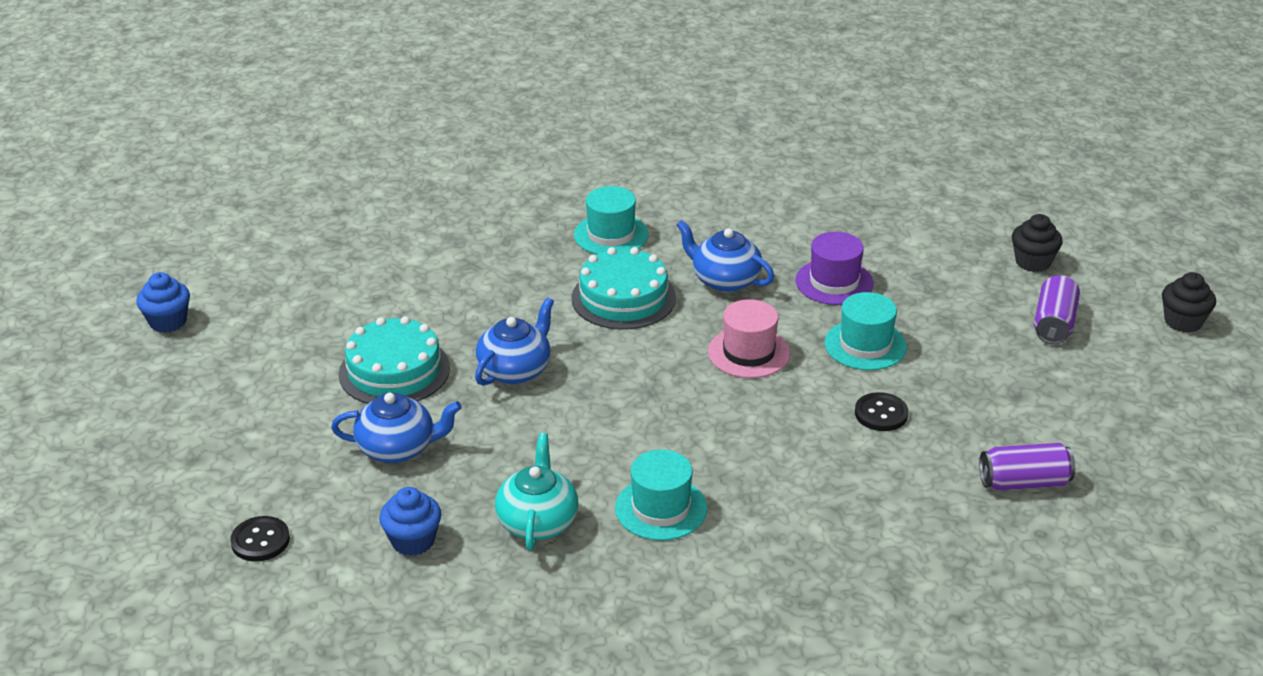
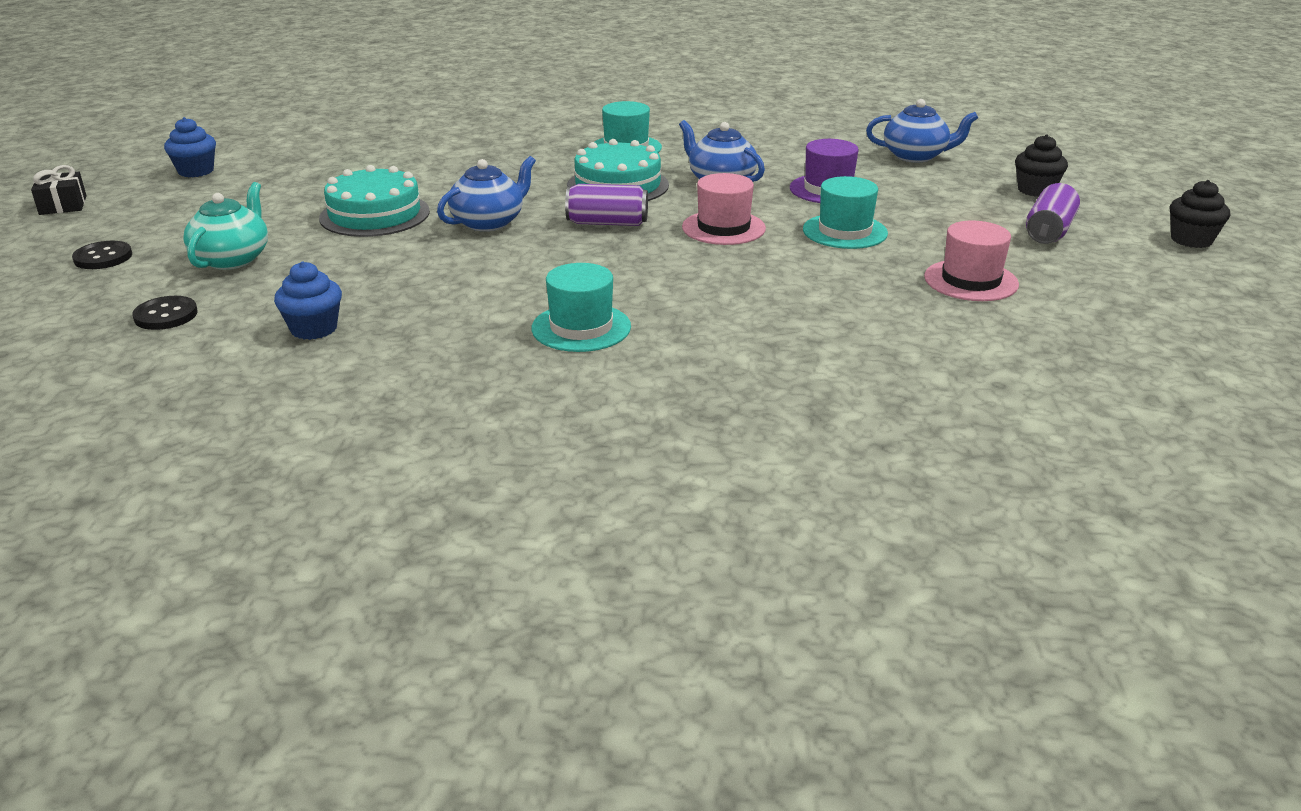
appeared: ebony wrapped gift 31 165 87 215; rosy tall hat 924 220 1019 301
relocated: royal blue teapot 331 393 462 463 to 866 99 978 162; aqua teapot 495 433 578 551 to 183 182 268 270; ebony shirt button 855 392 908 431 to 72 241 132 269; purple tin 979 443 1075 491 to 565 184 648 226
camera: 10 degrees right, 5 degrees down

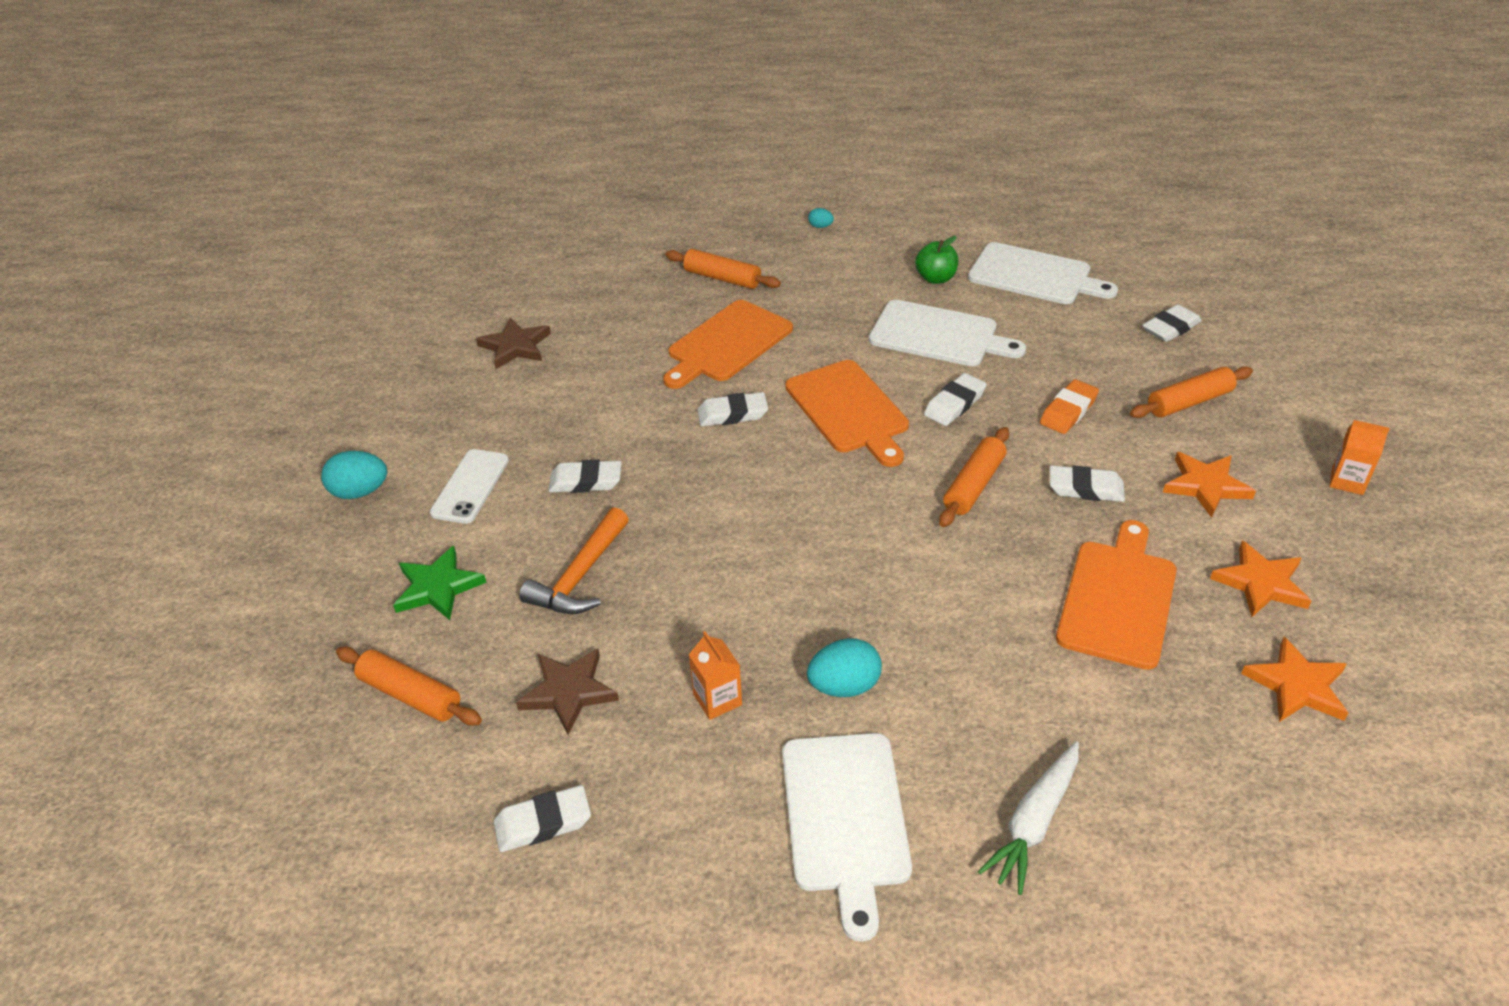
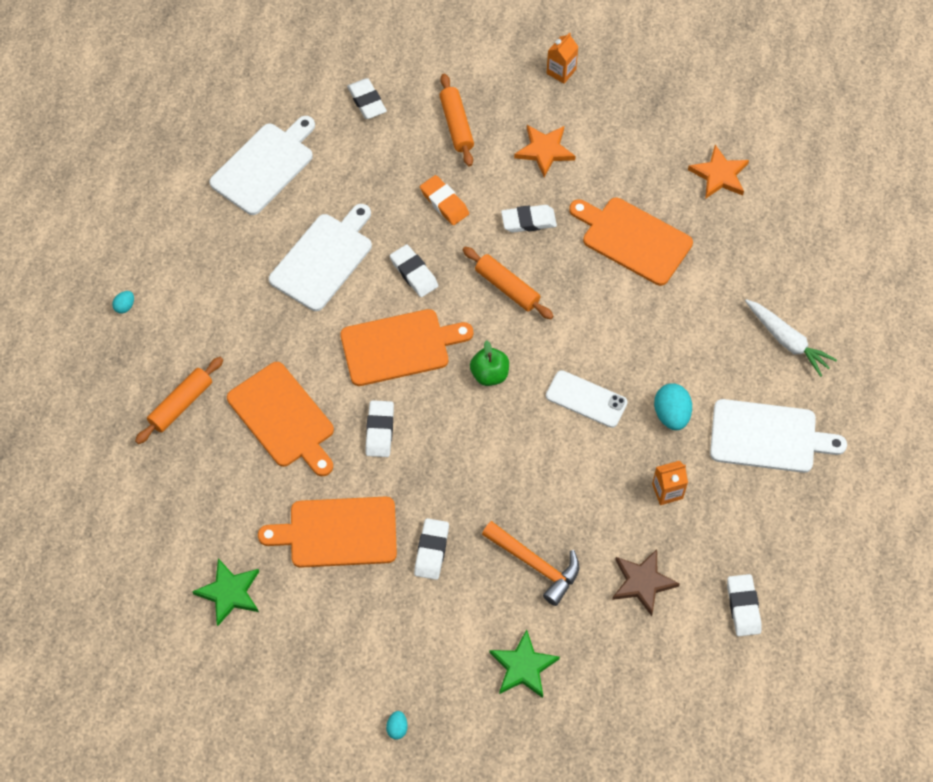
missing: bright orange rolling pin 336 646 482 726; bright orange five-pointed star 1210 541 1311 617
appeared: bright orange bread board 258 497 397 568
relocated: pure white mobile phone 430 449 509 524 to 546 370 628 428; leaf-green toy apple 915 236 958 284 to 470 340 509 386
colour: russet five-pointed star 476 318 551 369 to leaf-green five-pointed star 192 558 259 626
spun: pure white pencil eraser 1050 465 1125 502 = 501 205 557 233 60 degrees clockwise
size: aqua egg shape 321 451 387 499 = 386 711 408 740 x0.52
camera: 80 degrees left, 20 degrees up

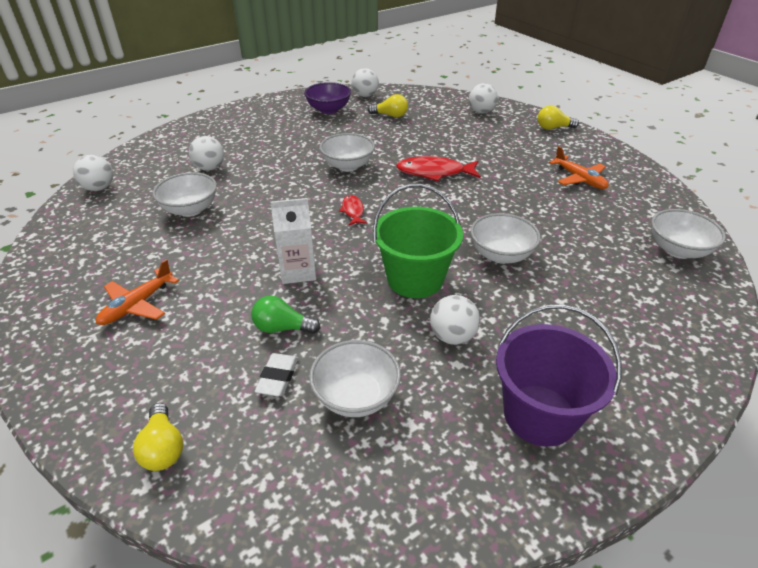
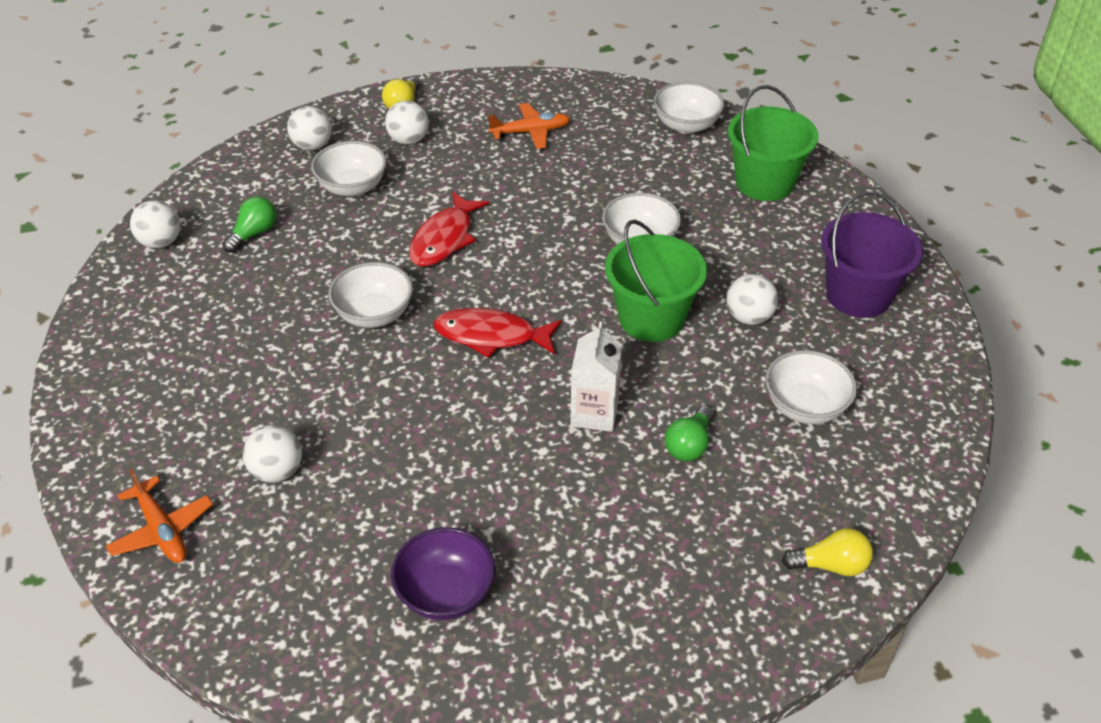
missing: pure white pencil eraser 255 353 298 396
appeared: leaf-green pail 728 85 819 201
relocated: pure white sphere 73 155 113 191 to 385 101 429 145; bright orange aeroplane 96 259 179 325 to 106 469 213 563; pure white deep dish 153 172 217 217 to 311 141 387 197; purple deep dish 304 82 351 114 to 391 527 495 620
colour: yellow lightbulb 368 94 408 118 to leaf-green lightbulb 223 196 276 253
size: scarlet toy fish 339 195 367 225 = 433 308 561 358 x1.81
camera: 70 degrees left, 5 degrees up

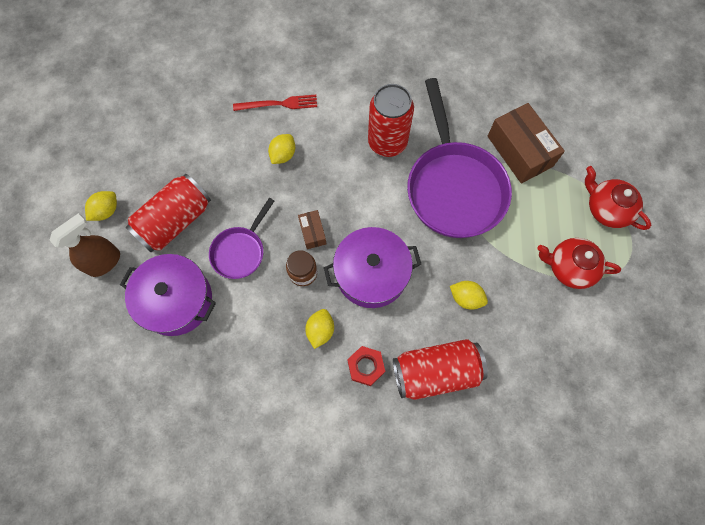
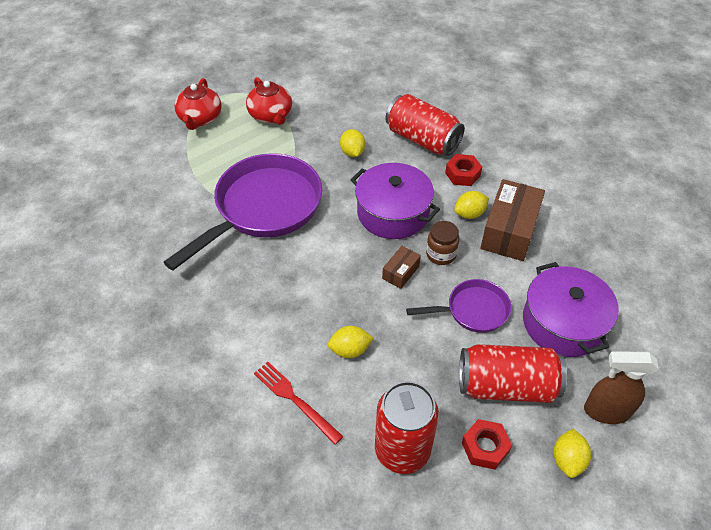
appeared: scarlet hexagon nut 462 419 512 470
relocated: scarlet tin 368 84 414 157 to 375 381 439 474; russet parcel 488 103 565 183 to 480 179 545 261
spun: yellow toy lemon 85 191 117 221 = 553 429 591 478 75 degrees counterclockwise
camera: 130 degrees left, 20 degrees down

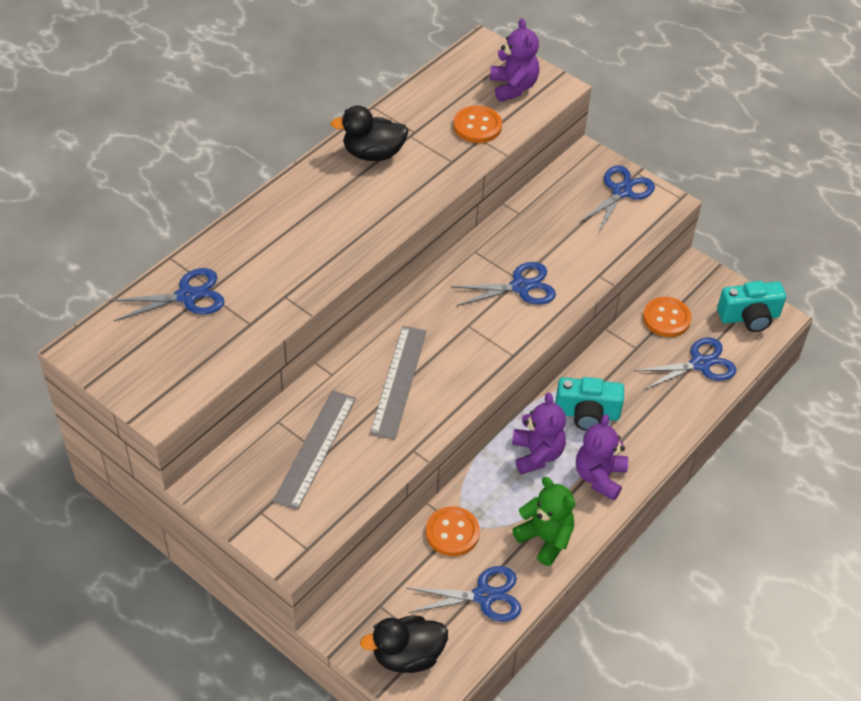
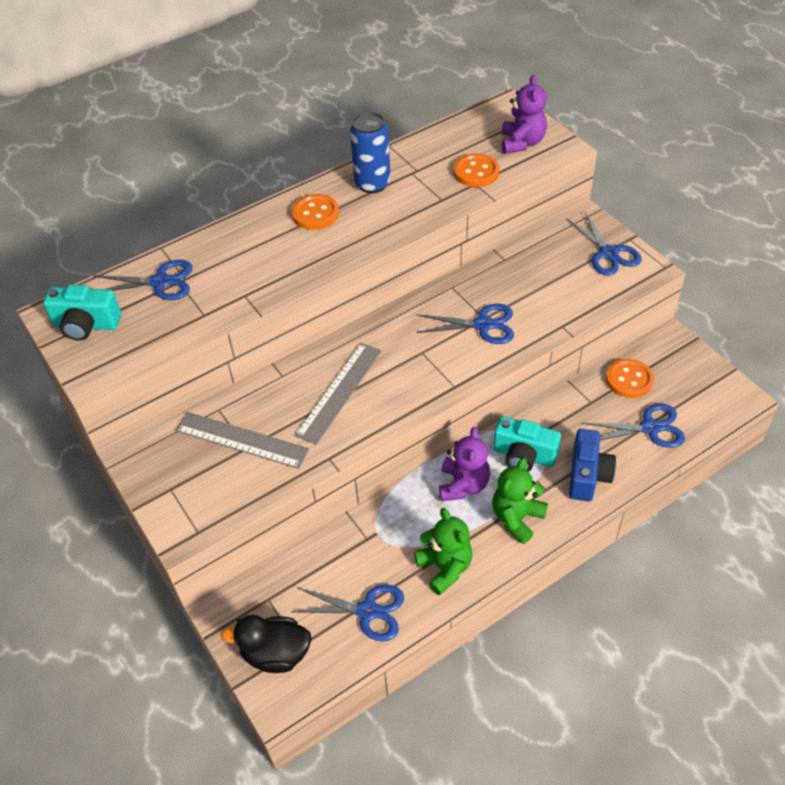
appeared: royal blue photo camera 569 429 616 501
relocated: bright orange shirt button 426 506 480 556 to 292 194 339 230; aqua photo camera 717 281 786 332 to 43 285 122 341
exchanged: ebony toy duck 330 106 409 161 to royal blue tin 350 112 391 193
colour: purple teddy 576 414 628 501 to leaf-green teddy 492 458 548 544
spun: gray straightedge 273 390 356 510 = 175 412 309 469 75 degrees clockwise; royal blue scissors 579 165 655 234 = 567 212 642 276 105 degrees clockwise
camera: 20 degrees right, 0 degrees up

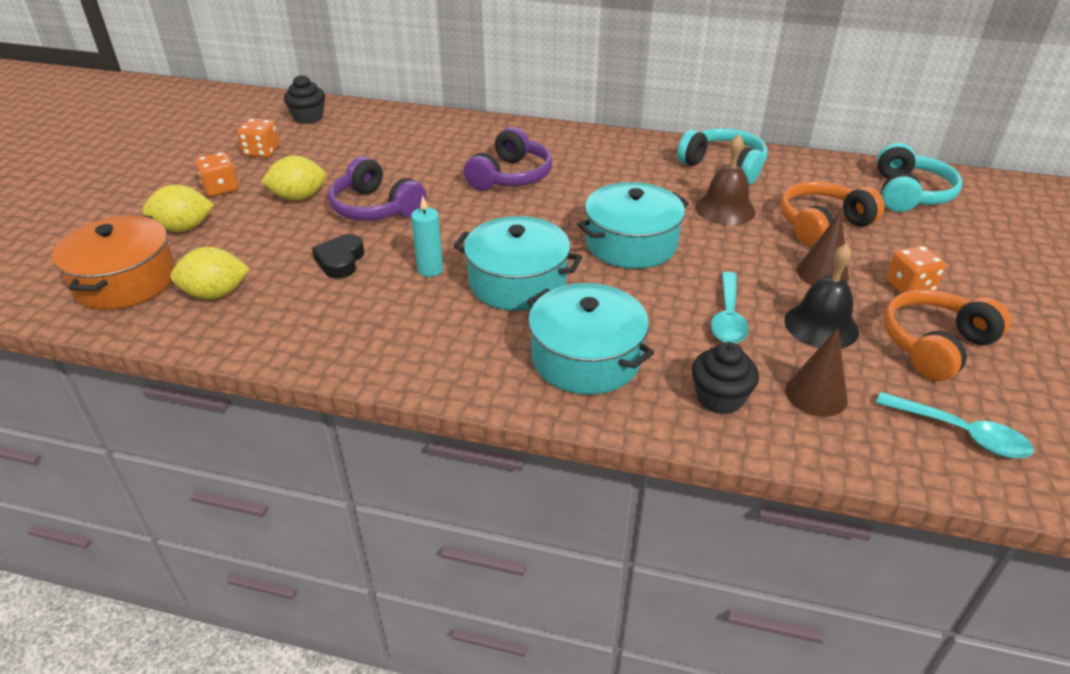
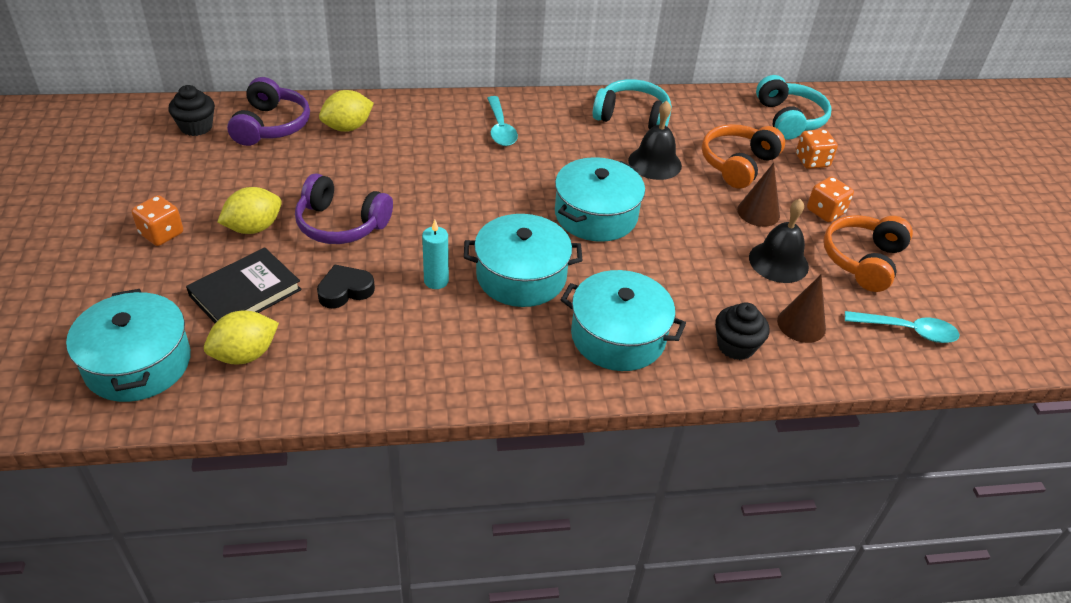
appeared: ebony hardcover 186 247 302 323
relocated: yellow toy lemon 142 184 214 232 to 319 90 374 132; bright orange game die 237 119 280 158 to 796 129 838 169; purple headset 464 127 552 191 to 227 77 310 146; aqua teaspoon 711 272 749 343 to 487 96 518 146
colour: bright orange stockpot 52 215 176 310 to aqua stockpot 66 289 191 402; russet hand bell 695 134 756 225 to ebony hand bell 628 101 682 180
spun: ebony heart shape 312 234 364 279 = 317 264 375 309 75 degrees clockwise
camera: 25 degrees left, 5 degrees up

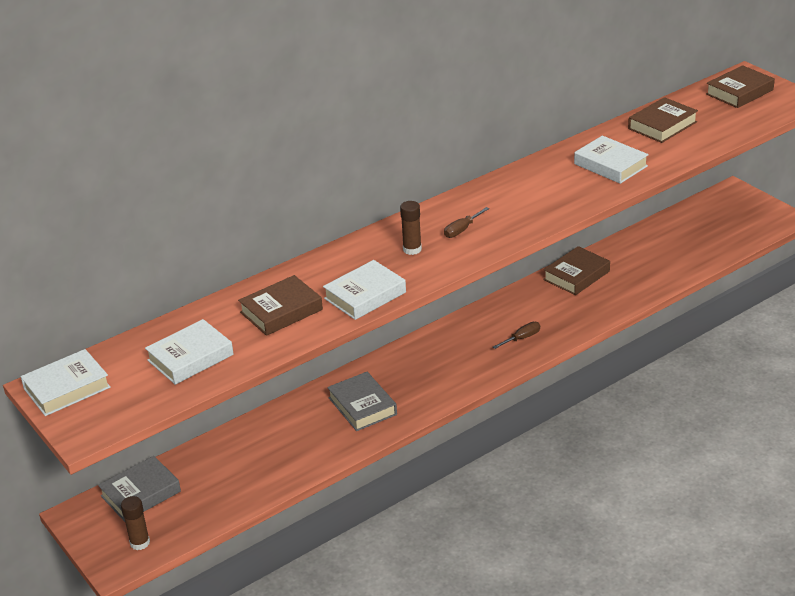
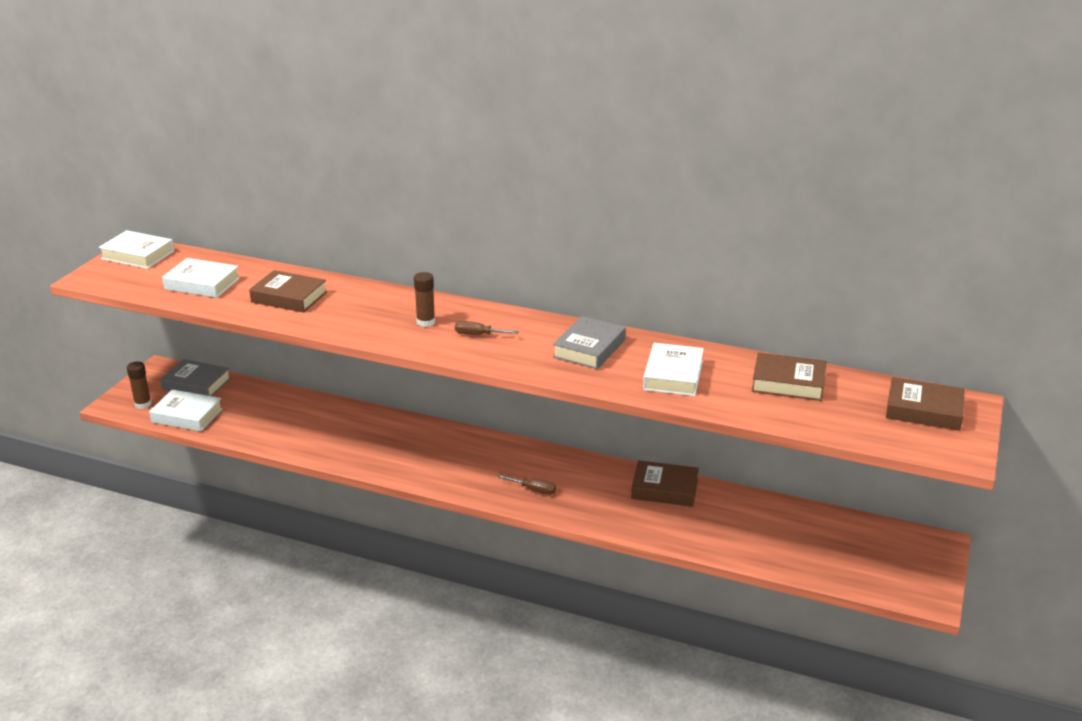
relocated: pure white hardcover 323 260 406 320 to 149 389 223 431; gray hardcover 327 372 397 431 to 553 316 626 369
camera: 55 degrees right, 5 degrees down

